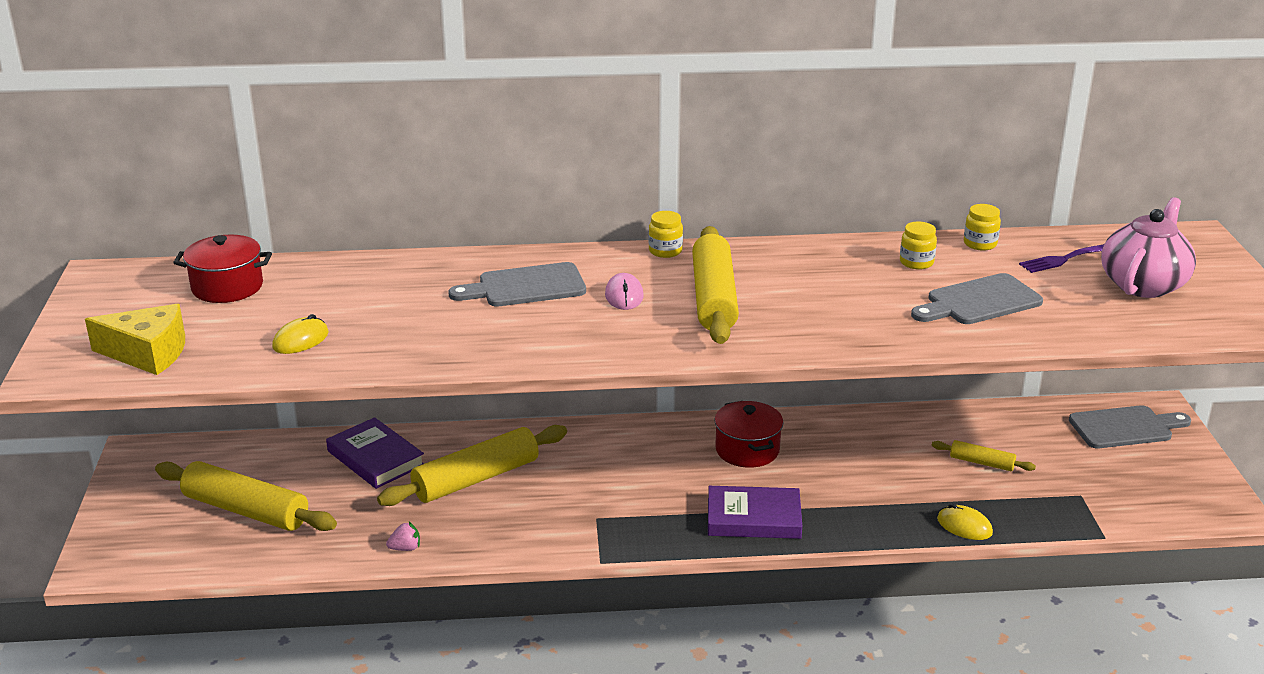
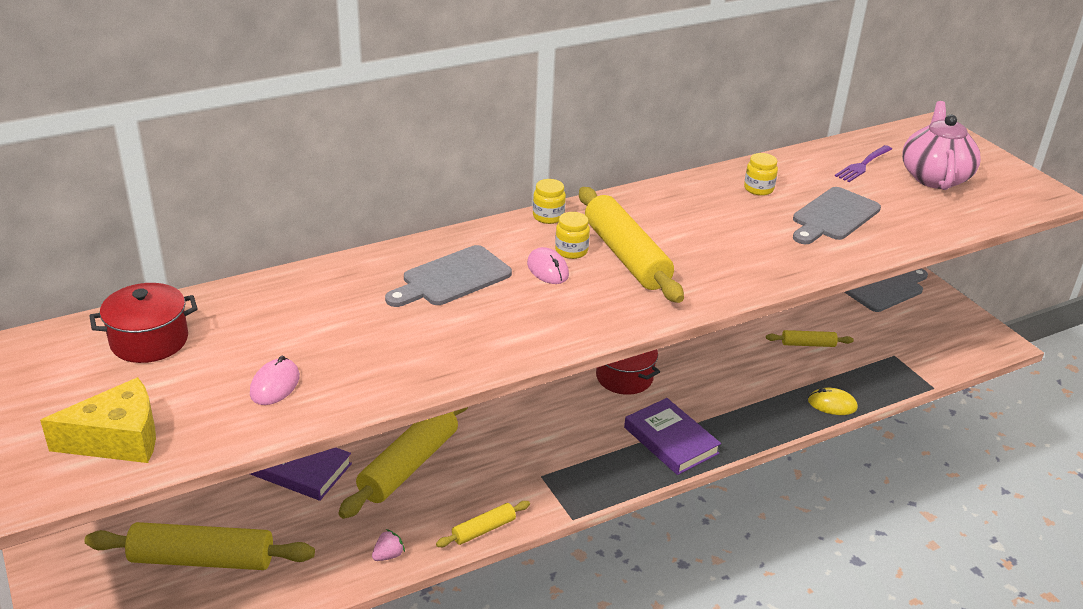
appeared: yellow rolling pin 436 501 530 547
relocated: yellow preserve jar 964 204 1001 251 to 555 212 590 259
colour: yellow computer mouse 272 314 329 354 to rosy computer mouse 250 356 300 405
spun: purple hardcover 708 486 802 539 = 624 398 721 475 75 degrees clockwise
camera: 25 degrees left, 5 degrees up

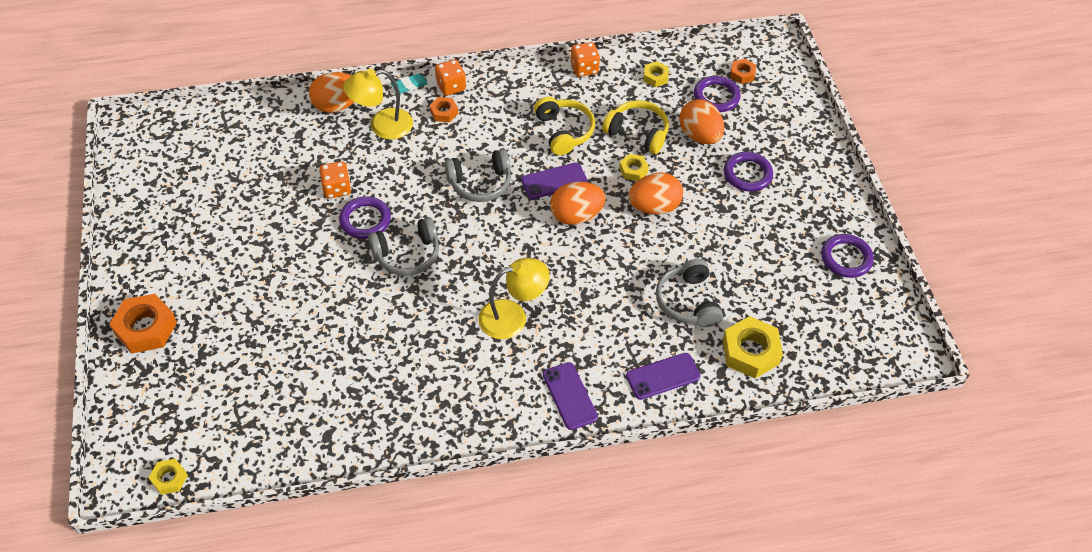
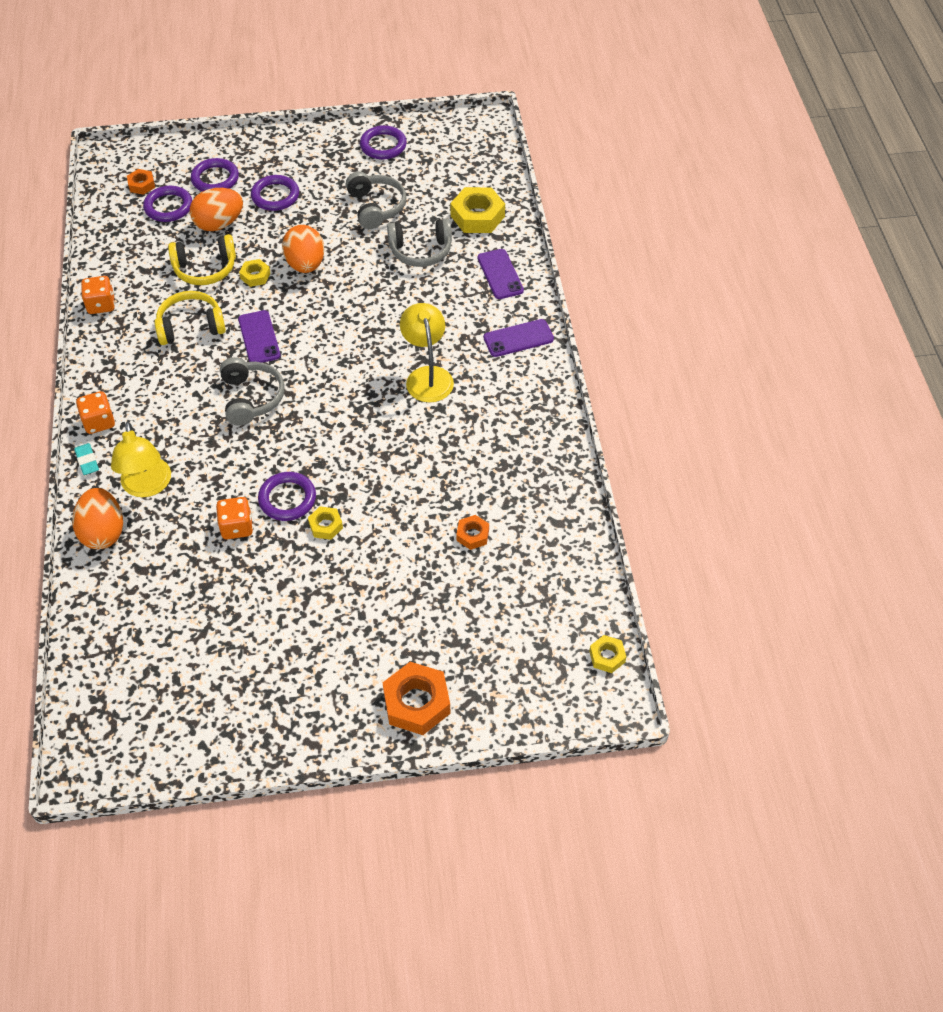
missing: bright orange egg shape 550 182 606 225
appeared: purple ring 191 158 239 192
relocated: gray headset 368 217 439 276 to 346 172 406 229; bright orange hexagon nut 429 97 458 122 to 456 515 489 550; yellow hexagon nut 644 61 669 87 to 308 506 343 540
spun: yellow headset 602 100 669 154 = 168 234 236 285 135 degrees counterclockwise
camera: 85 degrees left, 0 degrees up

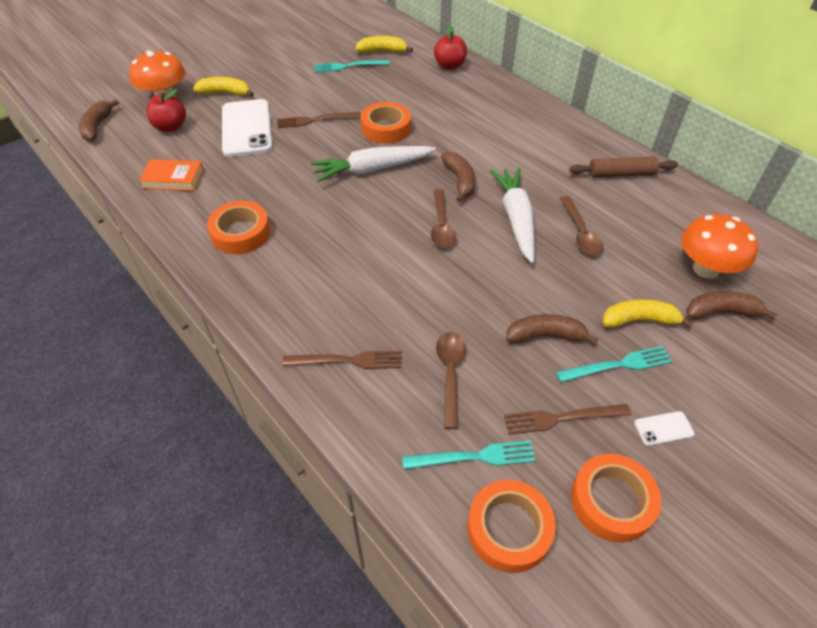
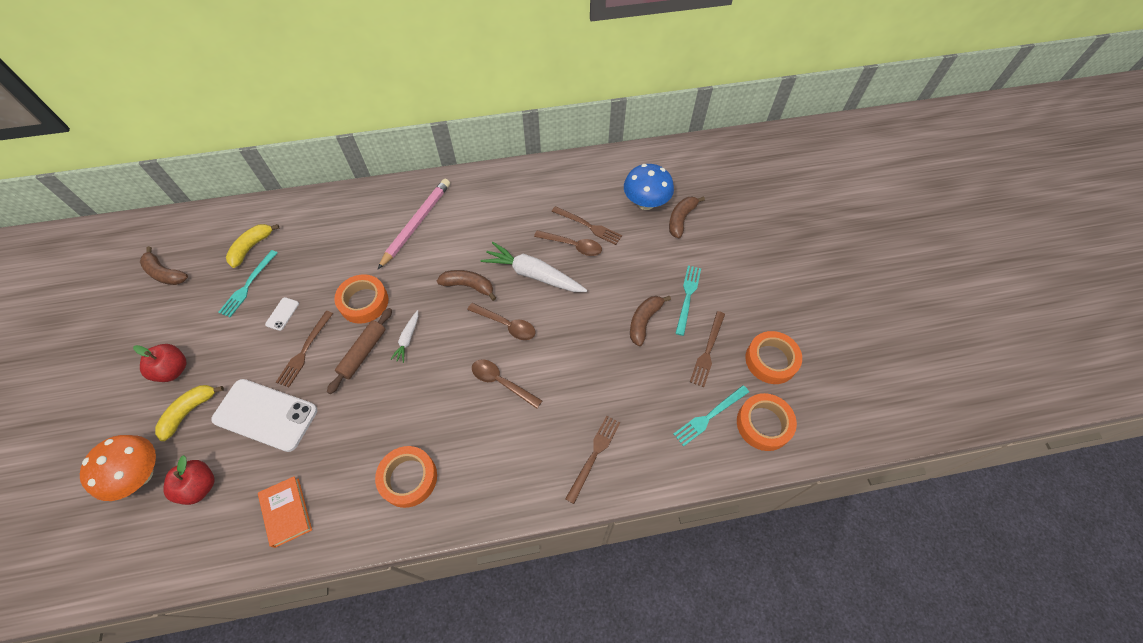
missing: yellow toy banana 602 299 694 328
appeared: rosy lead pencil 378 179 450 269; russet dinner fork 552 206 622 245
relocated: russet toy banana 79 99 119 142 to 140 246 188 285; scarlet toy apple 434 25 467 70 to 133 344 187 382; russet teaspoon 436 332 466 429 to 472 359 542 409; russet rolling pin 570 156 678 178 to 327 308 392 394; pure white mobile phone 634 411 695 446 to 265 297 299 331
colour: bright orange fungus 681 214 758 279 to royal blue fungus 624 164 674 210
spun: bright orange hardcover 139 159 204 191 = 258 476 312 548 60 degrees counterclockwise; aqua dinner fork 402 441 536 470 = 673 385 749 447 150 degrees counterclockwise
size: pure white carrot 311 146 436 182 = 390 310 418 363 x0.50
camera: 60 degrees left, 10 degrees up

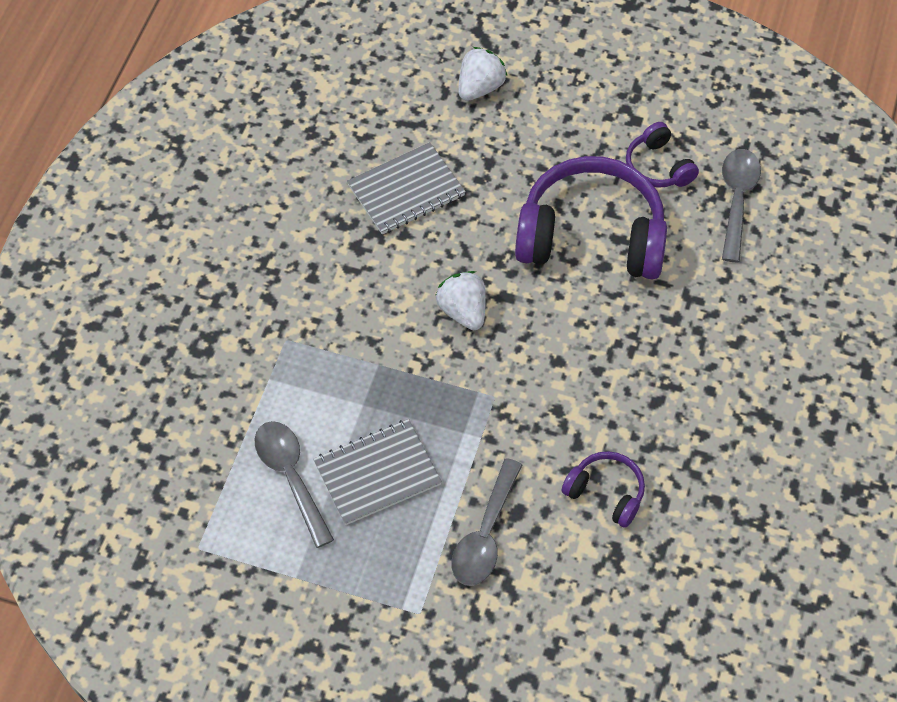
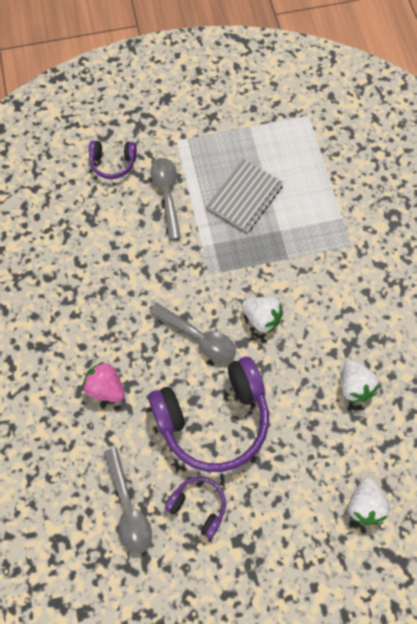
appeared: rosy toy strawberry 83 362 125 402
relocated: gray teaspoon 254 421 334 548 to 149 303 236 362; purple headset 562 451 645 528 to 89 140 137 179
exchanged: gray notebook 347 142 466 234 to pure white toy strawberry 342 360 380 402
camera: 150 degrees right, 10 degrees up

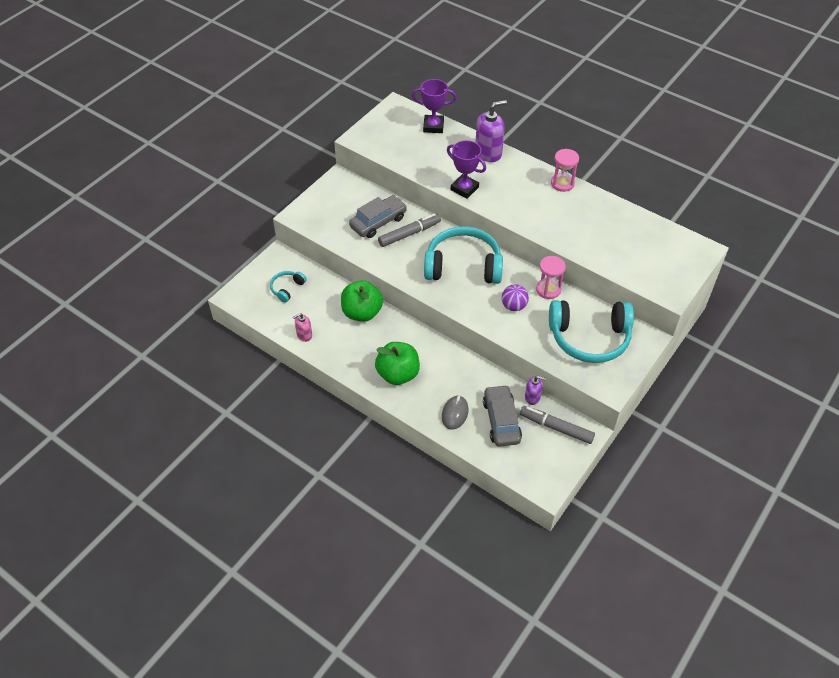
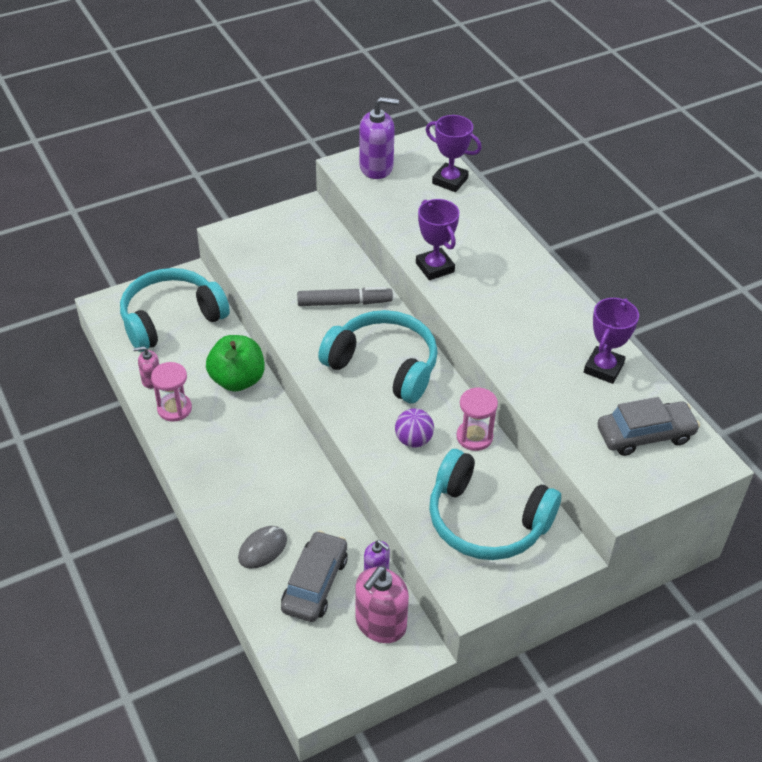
missing: leaf-green toy apple 375 342 420 385
appeared: purple trophy 584 298 639 384
relocated: gray toy car 349 195 407 238 to 597 397 700 456; purple soap pump 476 100 507 162 to 359 97 399 179; rosy hourglass 551 149 579 192 to 151 362 192 422
exchanged: gray marker pen 520 406 595 444 to rosy soap pump 355 566 409 643
size: aqua headset 270 271 307 303 = 120 268 230 352 x2.18
camera: 25 degrees right, 5 degrees down

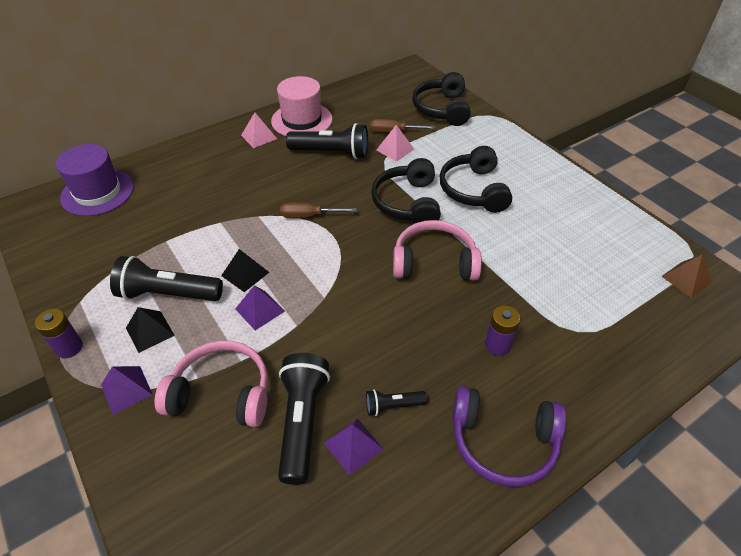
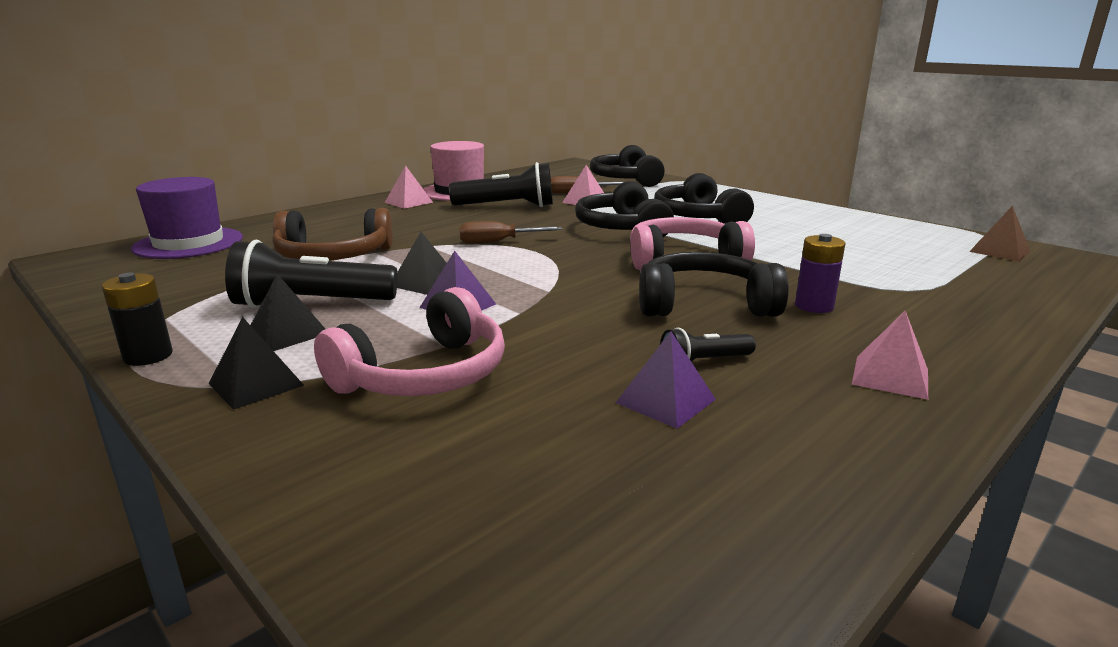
missing: ebony pocket torch 278 353 330 485
appeared: russet headset 273 208 393 260; ebony headset 639 252 789 317
exchanged: purple headset 452 386 566 487 to rosy pyramid 852 311 928 400
colour: purple battery 35 309 83 358 to ebony battery 102 273 173 366; purple pyramid 101 366 153 415 to ebony pyramid 209 317 304 410
spun: rosy headset 155 341 268 427 = 314 287 505 396 135 degrees clockwise
camera: 10 degrees left, 25 degrees down

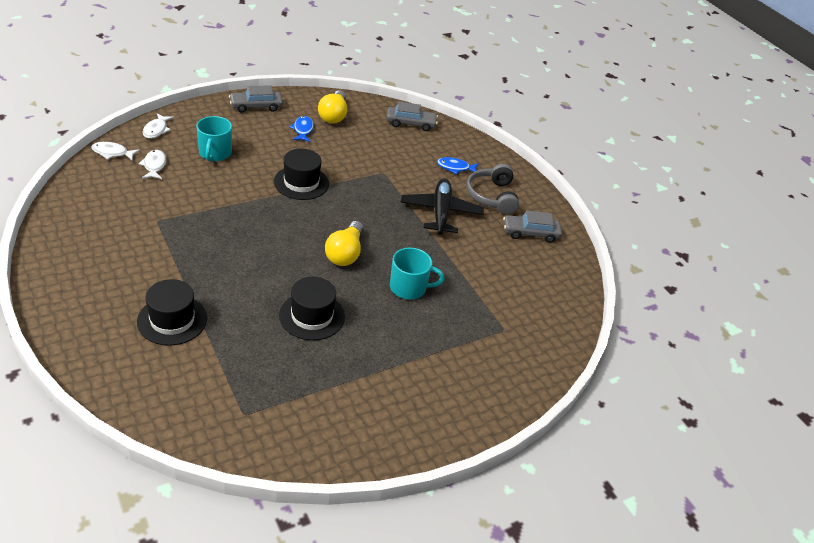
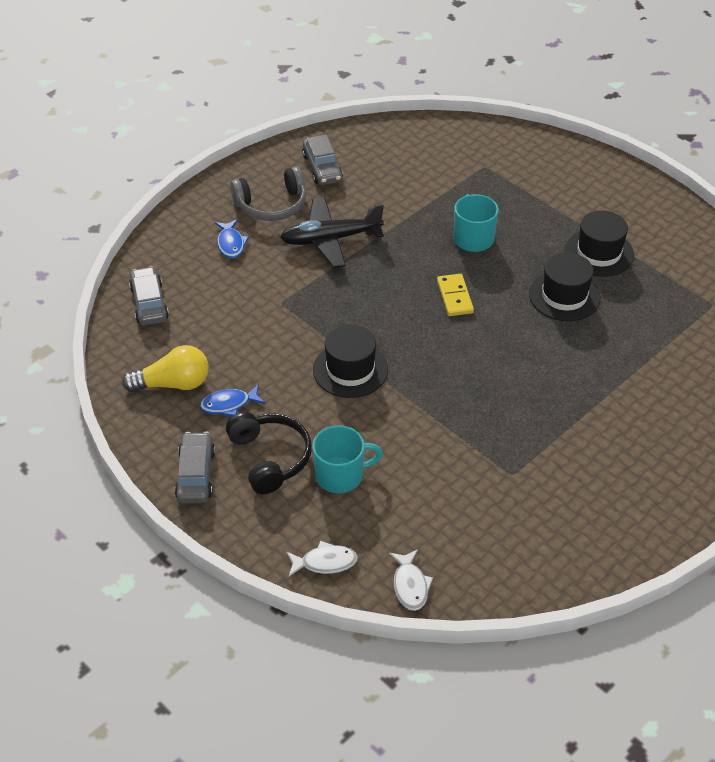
missing: pure white toy fish 138 150 166 179
appeared: ebony headset 226 412 312 494
relocated: ebony tall hat 137 279 207 346 to 564 210 634 277
exchanged: yellow lightbulb 325 221 364 266 to yellow domino 437 274 474 316
spun: gray toy car 229 85 283 112 = 175 432 215 503 150 degrees counterclockwise
camera: 100 degrees left, 5 degrees up

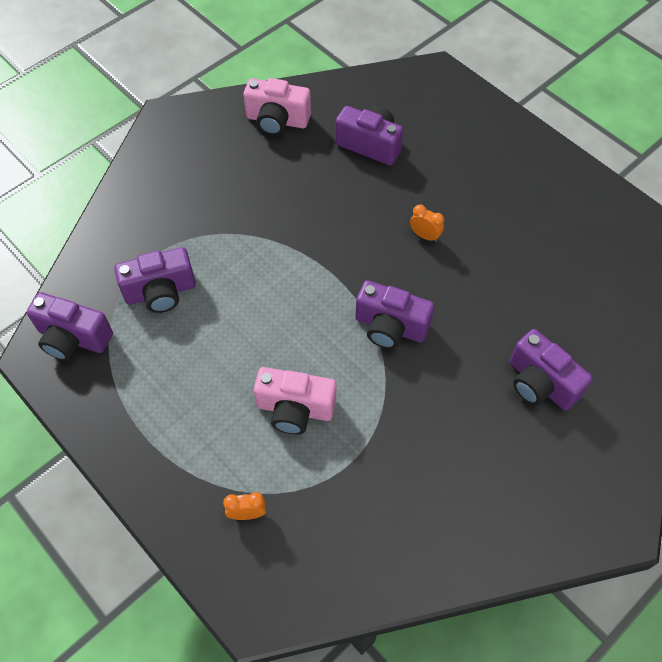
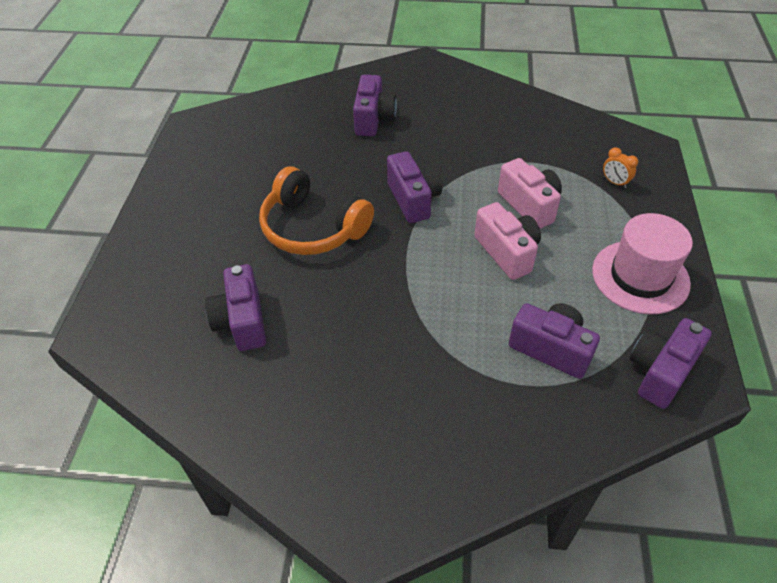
appeared: rosy tall hat 592 213 693 315
relocated: rosy photo camera 243 78 311 136 to 474 202 541 280
exchanged: bright orange bedside clock 410 204 444 242 to bright orange headset 259 166 374 255
spun: purple photo camera 27 292 113 361 = 630 318 712 409 120 degrees counterclockwise
camera: 130 degrees left, 10 degrees down

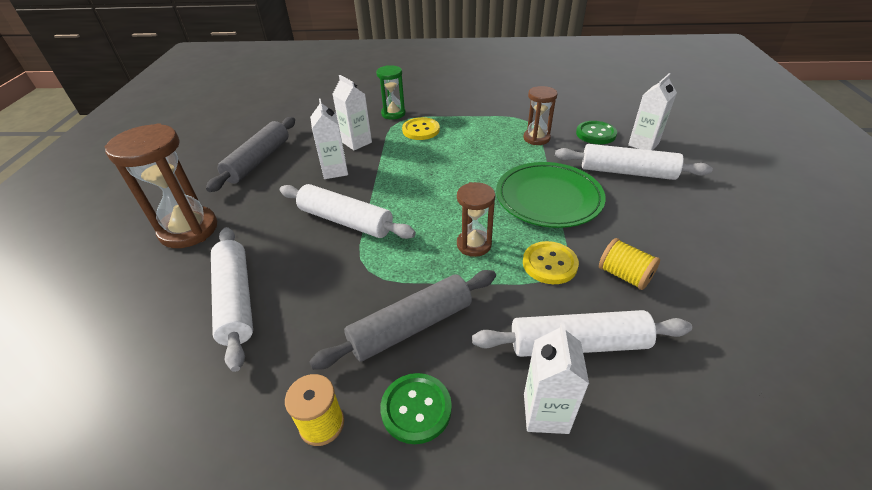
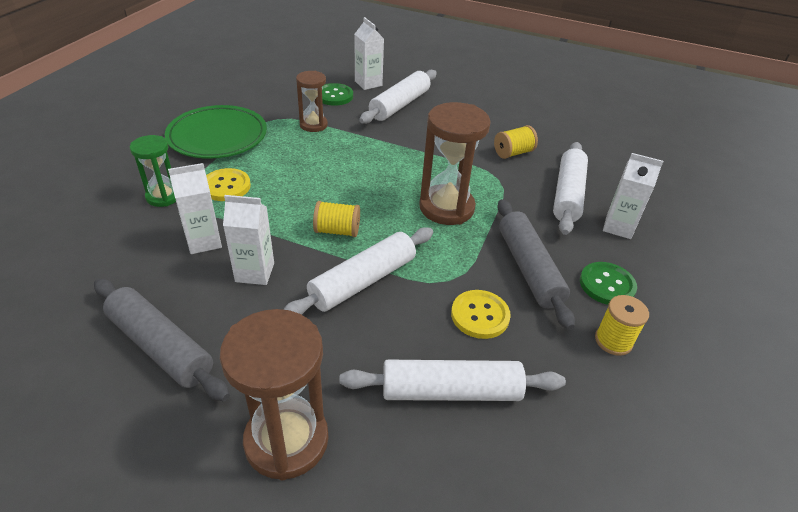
appeared: yellow spool 313 201 360 237
relocated: leaf-green dinner plate 496 162 606 228 to 165 105 267 159; yellow shirt button 523 241 579 284 to 451 290 511 339
size: russet hourglass 457 182 495 257 = 419 102 491 225 x1.69
camera: 75 degrees left, 0 degrees up

